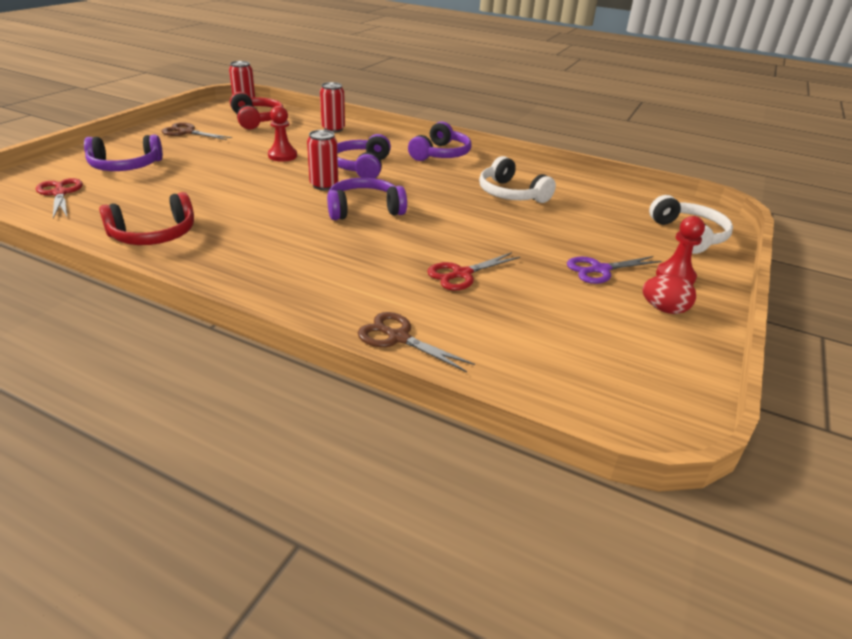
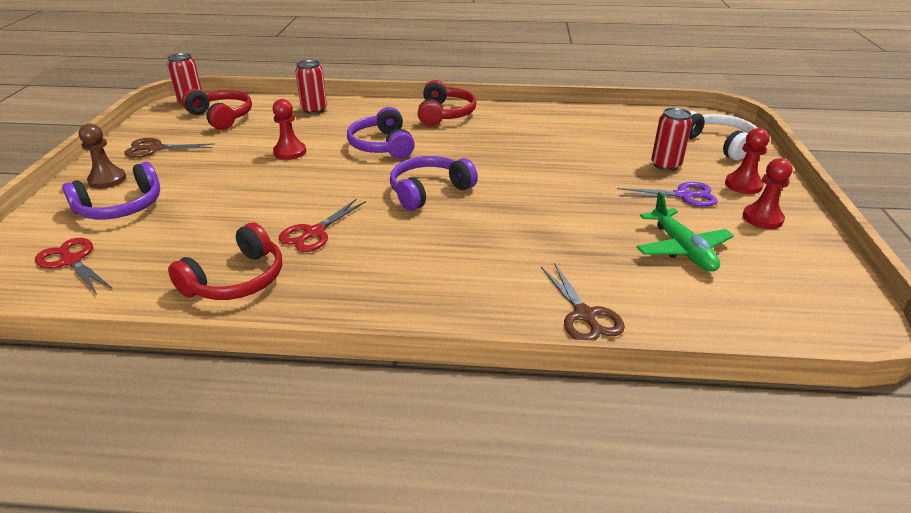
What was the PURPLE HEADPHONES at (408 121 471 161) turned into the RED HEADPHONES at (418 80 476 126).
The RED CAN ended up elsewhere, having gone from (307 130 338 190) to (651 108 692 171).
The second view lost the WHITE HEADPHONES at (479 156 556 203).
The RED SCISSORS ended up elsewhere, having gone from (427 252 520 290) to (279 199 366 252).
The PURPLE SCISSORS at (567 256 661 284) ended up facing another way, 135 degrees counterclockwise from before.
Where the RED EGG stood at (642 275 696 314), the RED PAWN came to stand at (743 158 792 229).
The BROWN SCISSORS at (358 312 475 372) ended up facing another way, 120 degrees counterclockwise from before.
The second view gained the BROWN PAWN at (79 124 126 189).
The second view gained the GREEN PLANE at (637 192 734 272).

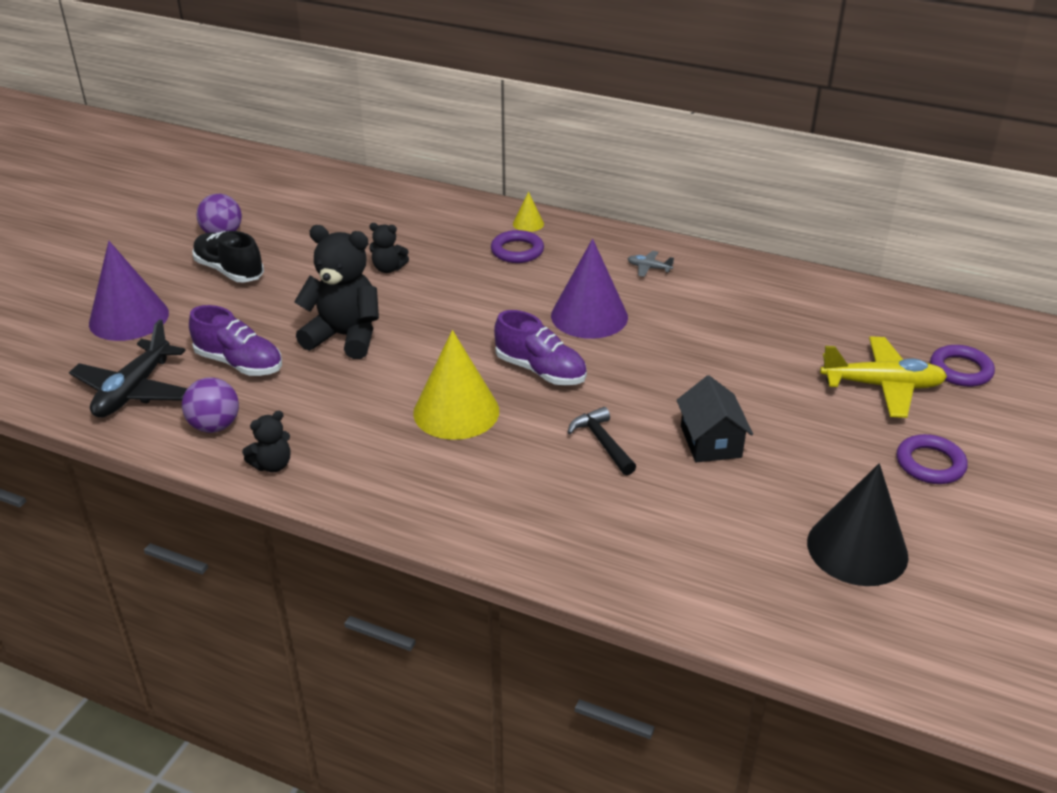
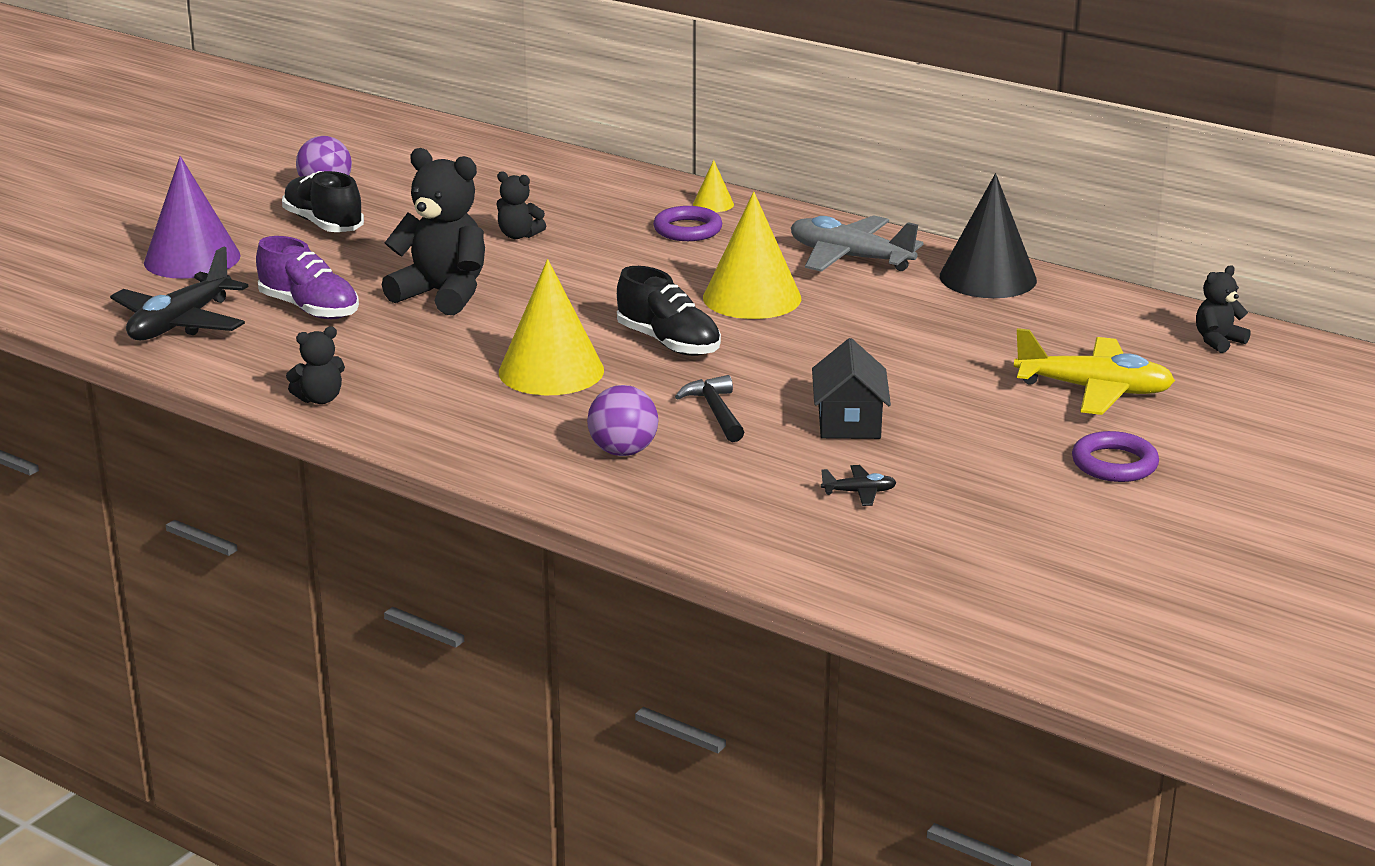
What was the PURPLE CONE at (551 239 628 339) turned into the YELLOW CONE at (703 192 801 319).
The size of the GREY PLANE at (628 251 674 277) changed by a factor of 2.27.
What was the PURPLE SHOE at (494 310 587 385) turned into the BLACK SHOE at (617 266 721 356).
The second view lost the PURPLE RING at (930 345 995 387).
The PURPLE BALL ended up elsewhere, having gone from (182 377 239 433) to (587 385 658 456).
The BLACK CONE ended up elsewhere, having gone from (807 463 909 586) to (940 173 1037 298).
The second view gained the BLACK TEDDY BEAR at (1196 265 1251 353).
The second view gained the BLACK PLANE at (821 465 897 506).

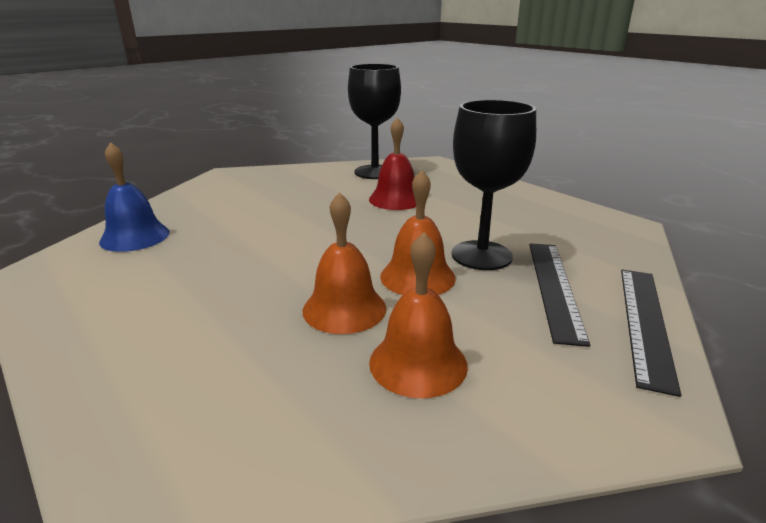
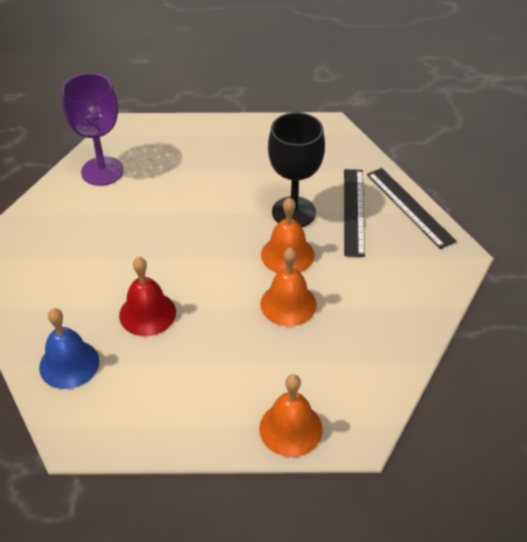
What was the BLACK GOBLET at (348 64 401 179) turned into the PURPLE GOBLET at (62 73 124 186).
The RED BELL ended up elsewhere, having gone from (369 117 416 210) to (119 257 176 336).
The ORANGE BELL ended up elsewhere, having gone from (369 232 468 398) to (259 374 323 457).
The BLACK RULER at (529 243 590 347) ended up facing another way, 45 degrees clockwise from before.

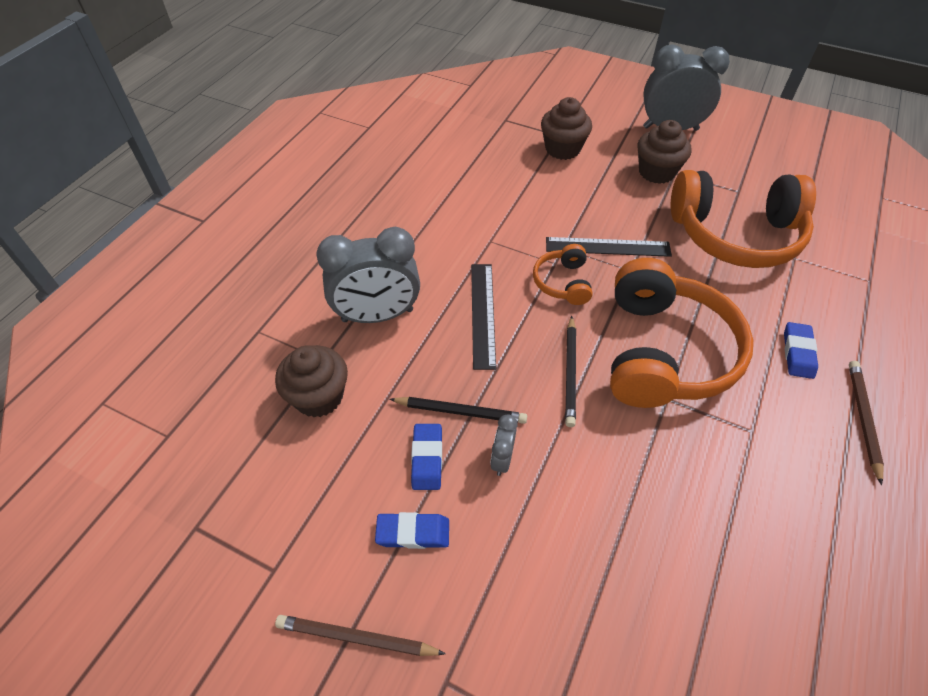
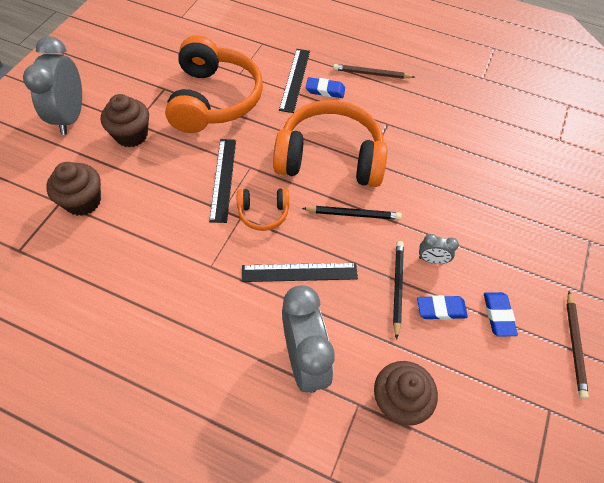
The second view gained the BLACK RULER at (279 49 310 113).

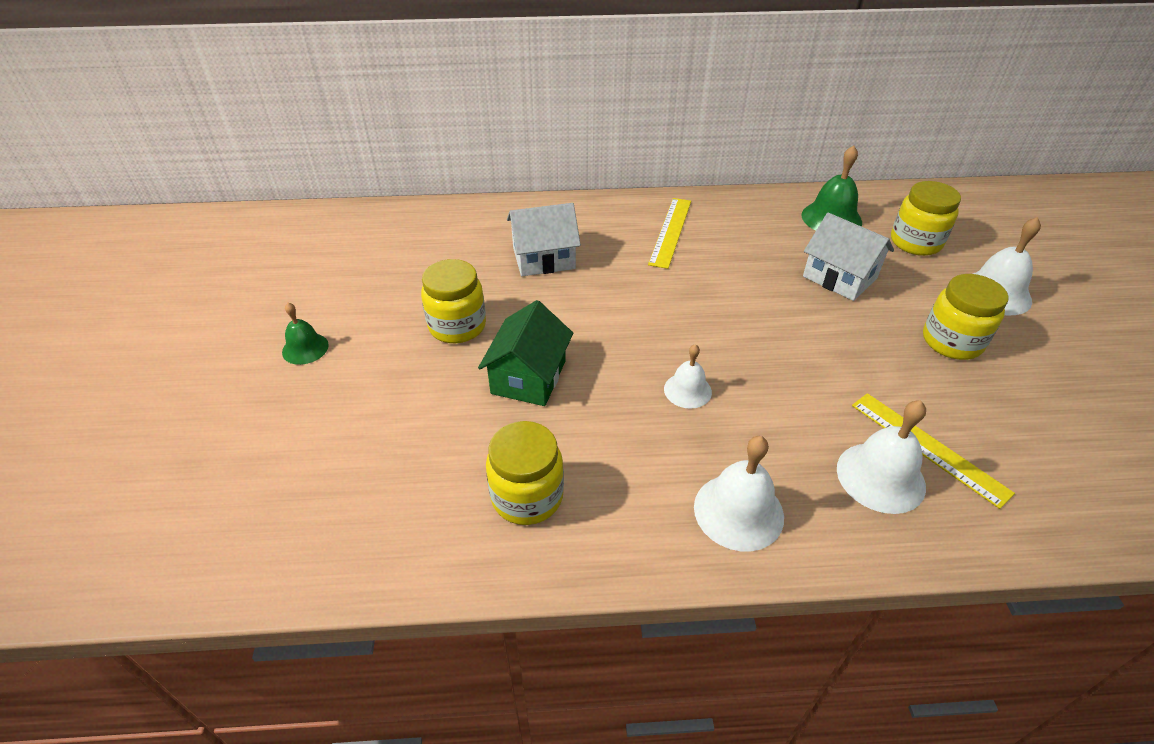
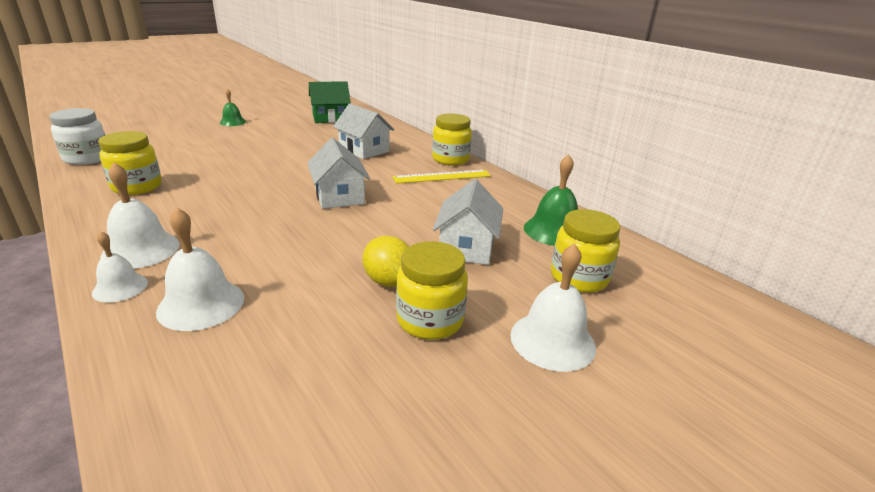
The YELLOW JAR ended up elsewhere, having gone from (421 259 486 343) to (432 114 472 165).
The GREEN HOUSE ended up elsewhere, having gone from (478 300 573 406) to (309 81 351 123).
The WHITE BELL ended up elsewhere, having gone from (664 344 712 409) to (92 231 148 303).
The second view lost the YELLOW RULER at (852 393 1015 509).
The second view gained the WHITE JAR at (49 108 105 165).
The second view gained the WHITE HOUSE at (307 138 370 209).
The second view gained the YELLOW LEMON at (362 236 409 287).

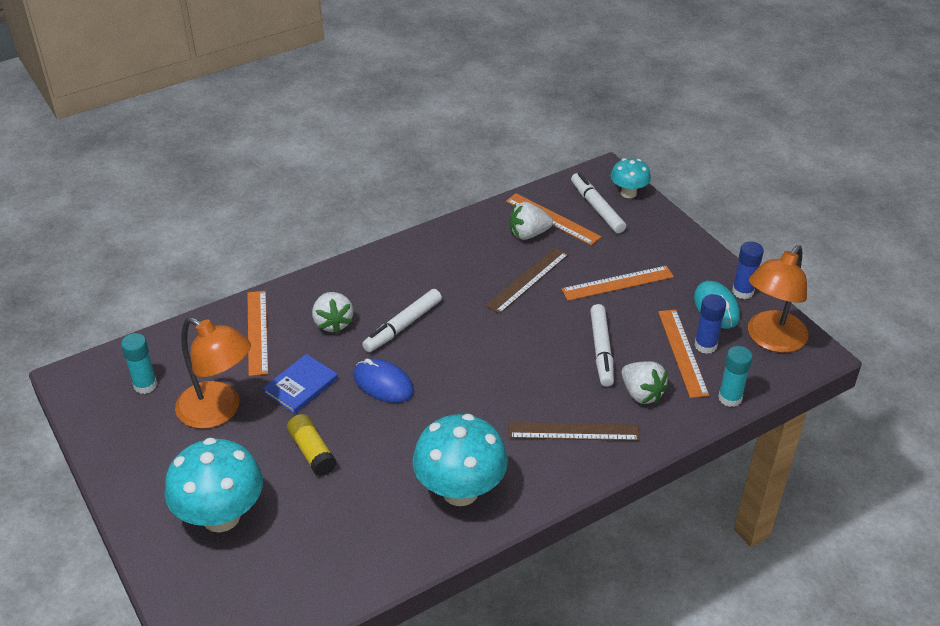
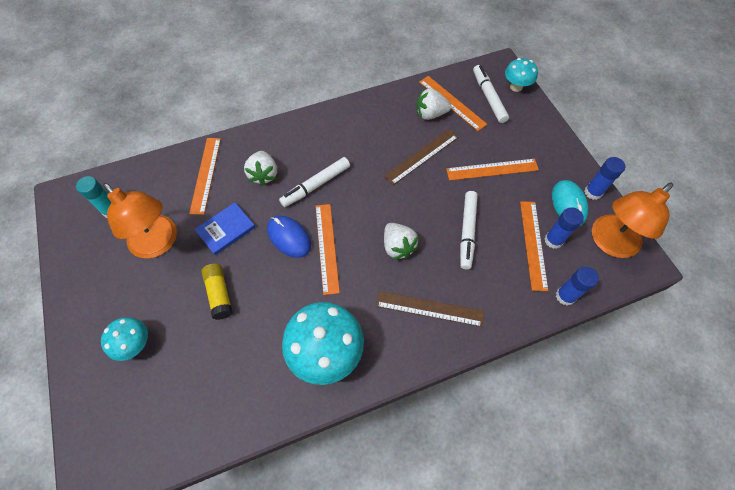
What was the TURQUOISE GLUE STICK at (718 346 753 407) turned into the BLUE GLUE STICK at (556 267 599 306).
The WHITE STRAWBERRY ended up elsewhere, having gone from (621 361 669 404) to (384 223 419 260).
The size of the TURQUOISE MUSHROOM at (164 438 263 533) changed by a factor of 0.56.
The second view gained the ORANGE RULER at (316 204 340 295).

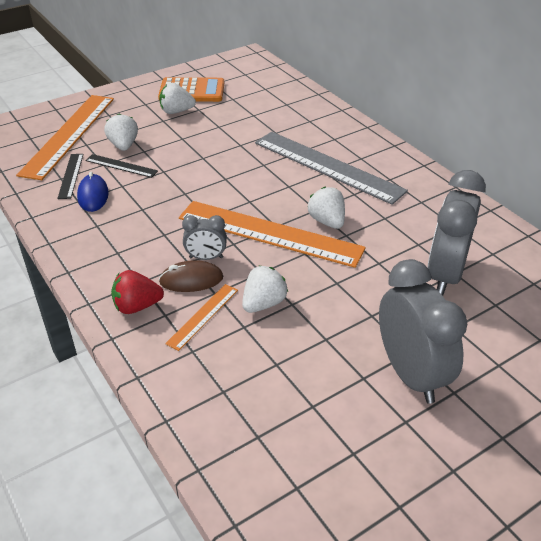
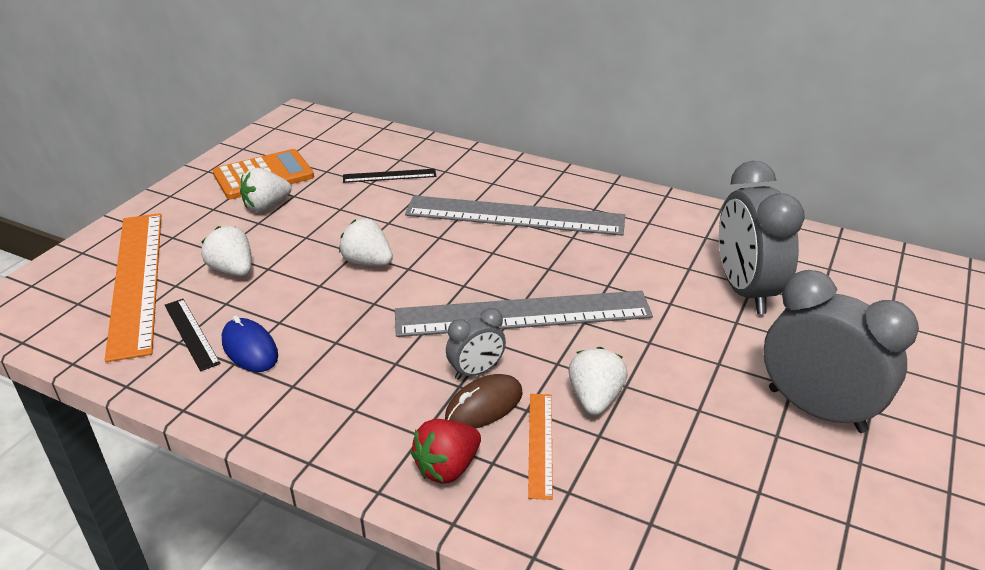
The BLACK RULER ended up elsewhere, having gone from (85 154 158 178) to (343 169 436 183).
The WHITE STRAWBERRY ended up elsewhere, having gone from (307 187 345 229) to (339 218 393 266).
What was the ORANGE RULER at (179 201 366 268) turned into the GREY RULER at (395 291 653 337).

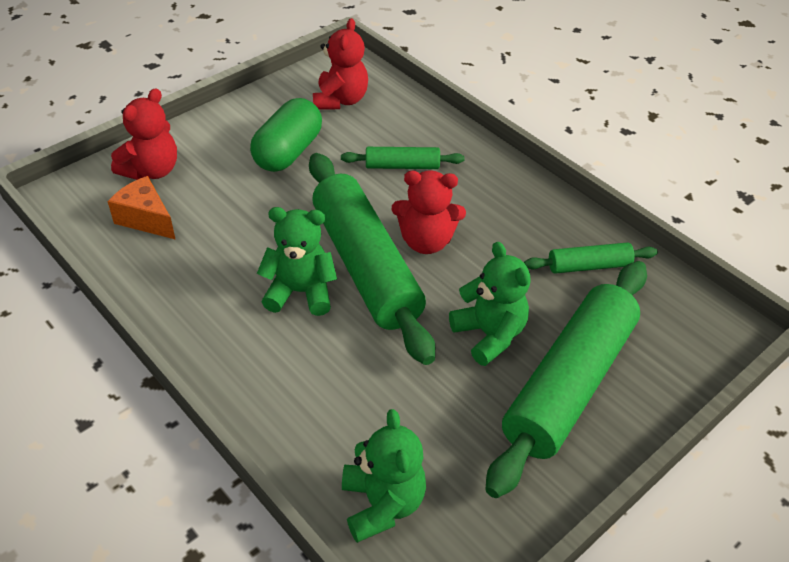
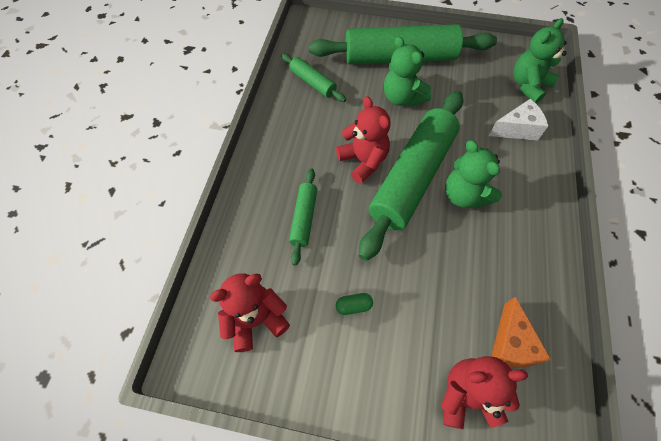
The size of the GREEN CAPSULE at (250 98 322 172) changed by a factor of 0.41.
The GREEN ROLLING PIN at (341 147 465 169) ended up facing another way, 45 degrees clockwise from before.
The GREEN TEDDY BEAR at (449 242 530 366) ended up facing another way, 60 degrees counterclockwise from before.
The second view gained the WHITE CHEESE at (489 99 548 140).

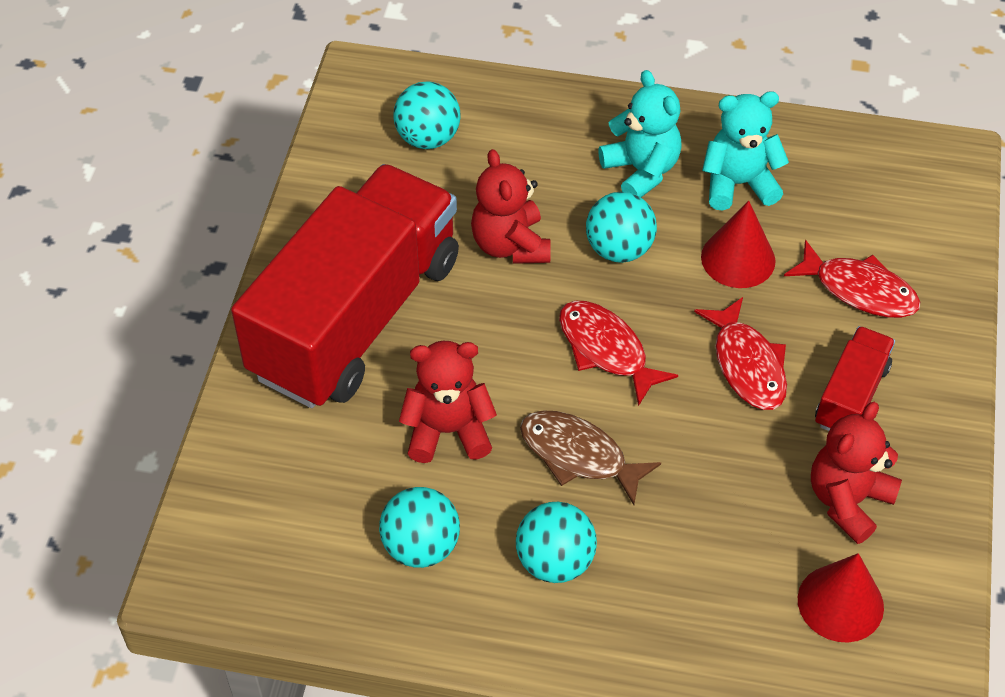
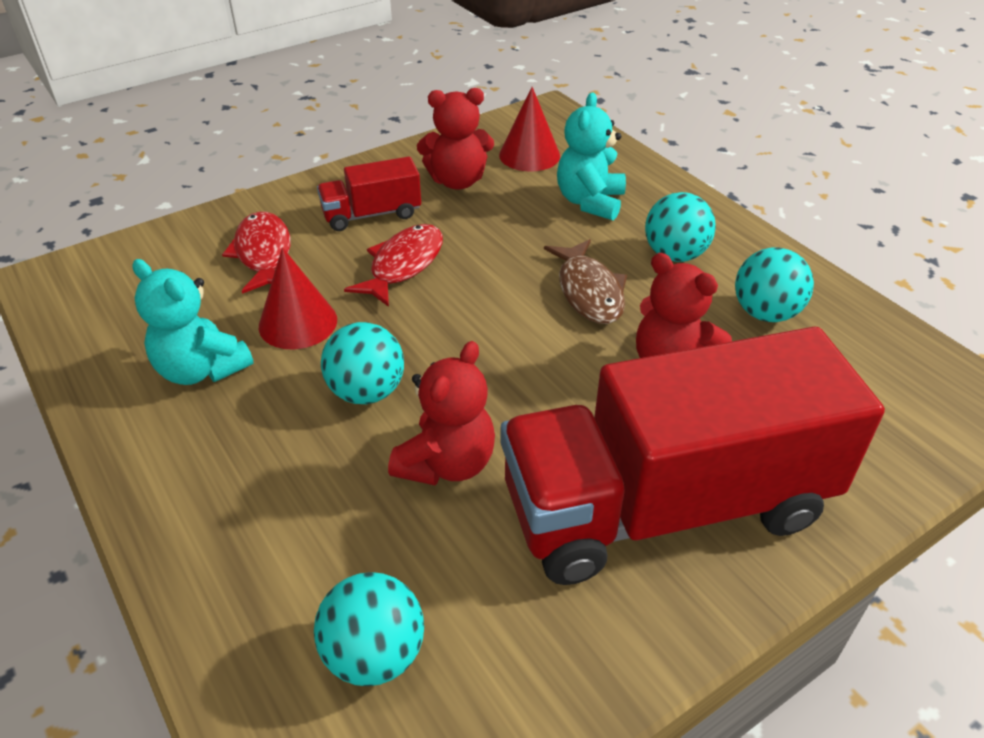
The TURQUOISE TEDDY BEAR ended up elsewhere, having gone from (598 70 682 197) to (557 92 626 221).
The second view lost the RED FISH at (559 301 678 406).

